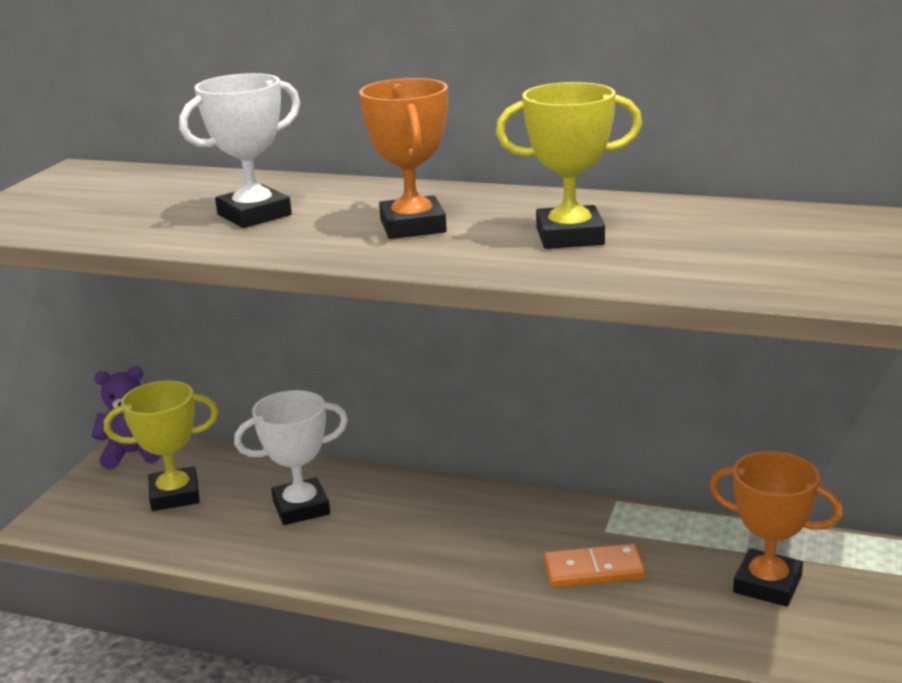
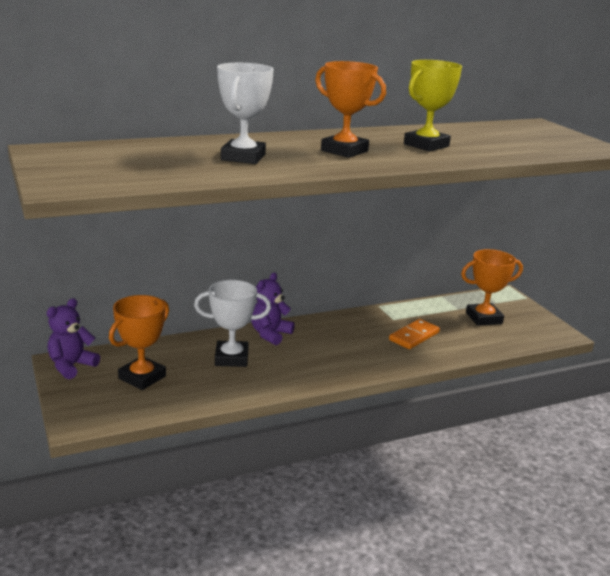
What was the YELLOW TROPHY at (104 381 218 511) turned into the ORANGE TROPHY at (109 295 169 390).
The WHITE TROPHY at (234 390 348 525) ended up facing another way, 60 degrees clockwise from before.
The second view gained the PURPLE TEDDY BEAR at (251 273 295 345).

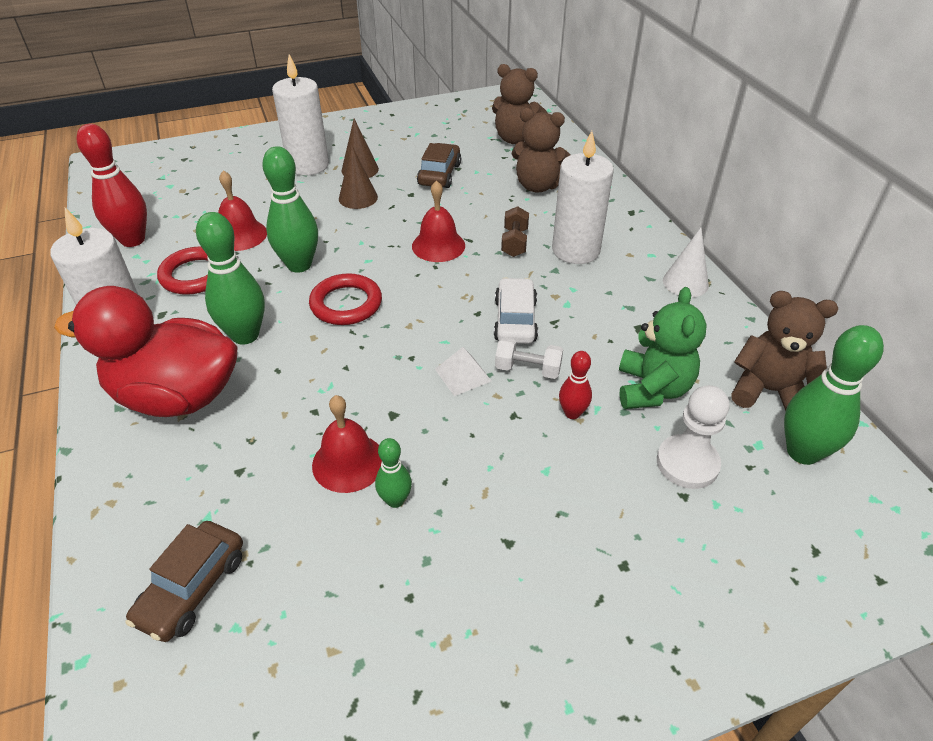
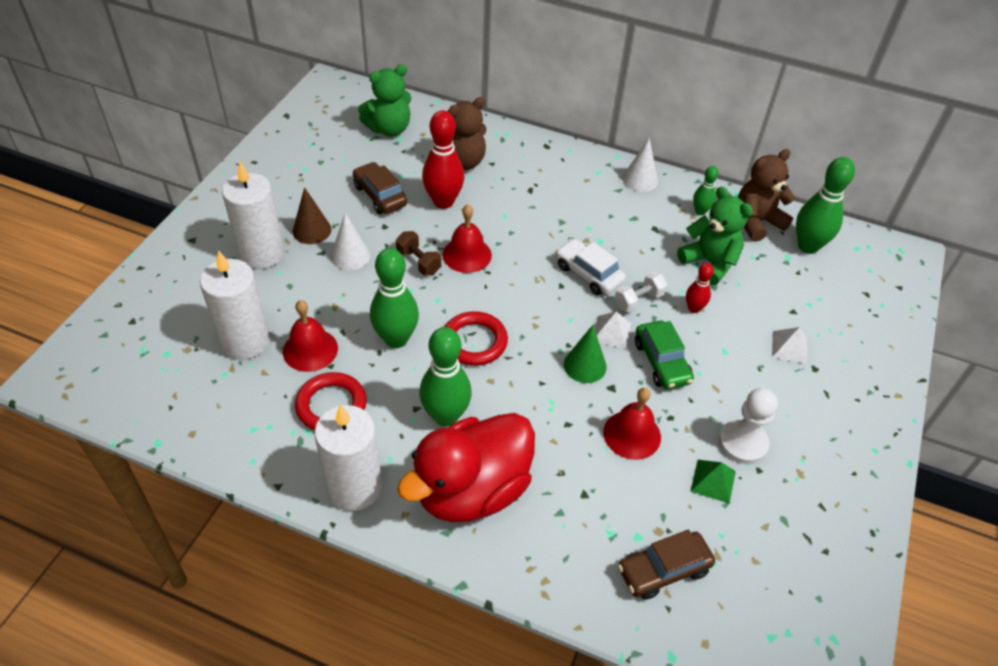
What was the BROWN TEDDY BEAR at (492 64 547 144) turned into the GREEN TEDDY BEAR at (358 65 411 136).
The RED BOWLING PIN ended up elsewhere, having gone from (77 124 147 247) to (422 110 464 209).
The WHITE CANDLE ended up elsewhere, having gone from (552 131 614 264) to (200 250 270 360).
What was the BROWN CONE at (339 145 378 209) turned into the WHITE CONE at (331 214 370 270).
The BROWN DUMBBELL ended up elsewhere, having gone from (501 206 529 257) to (396 231 441 275).
The WHITE PAWN ended up elsewhere, having gone from (657 385 729 489) to (719 388 778 464).
The GREEN BOWLING PIN ended up elsewhere, having gone from (375 438 412 508) to (693 166 719 215).
The BROWN CAR at (125 521 243 642) ended up facing another way, 90 degrees clockwise from before.
The second view gained the GREEN CAR at (635 321 694 389).
The second view gained the GREEN CONE at (564 325 607 383).
The second view gained the WHITE PYRAMID at (772 327 807 364).
The second view gained the GREEN PYRAMID at (690 460 736 503).

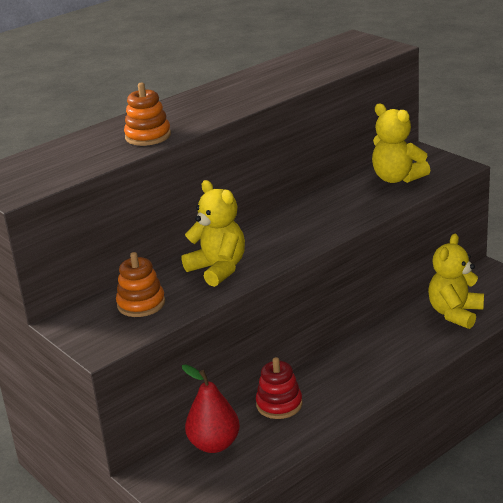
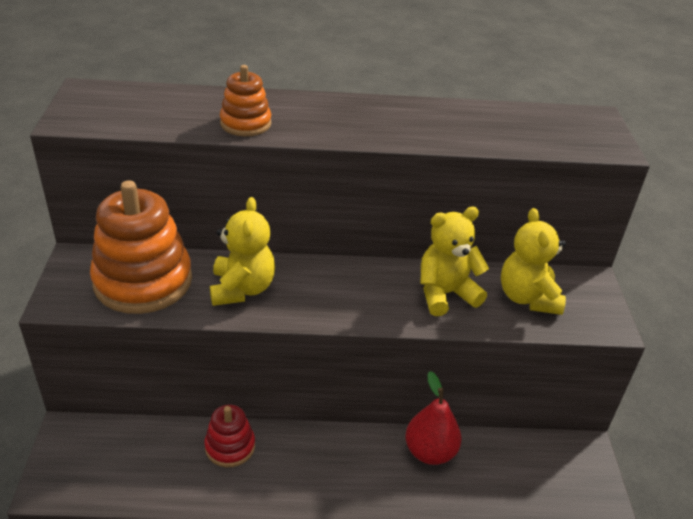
The YELLOW TEDDY BEAR ended up elsewhere, having gone from (428 234 484 329) to (420 207 489 316).
The size of the ORANGE STACKING TOY at (116 252 165 317) changed by a factor of 1.91.
The RED PEAR ended up elsewhere, having gone from (182 364 240 453) to (405 371 462 465).

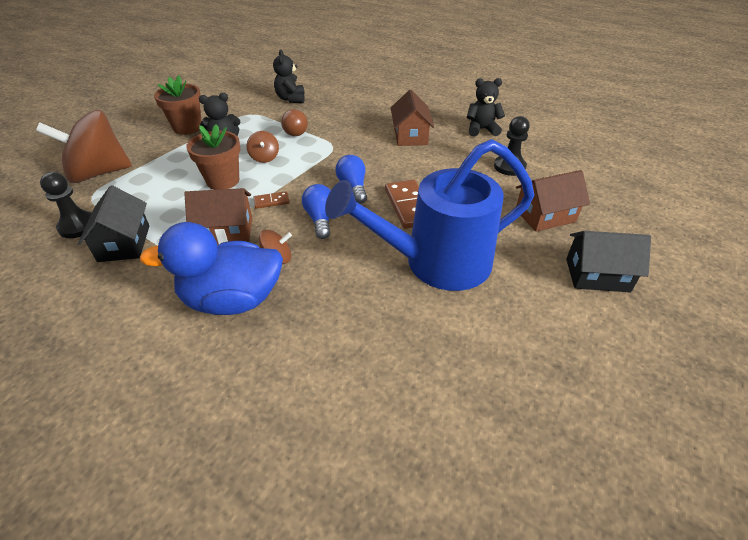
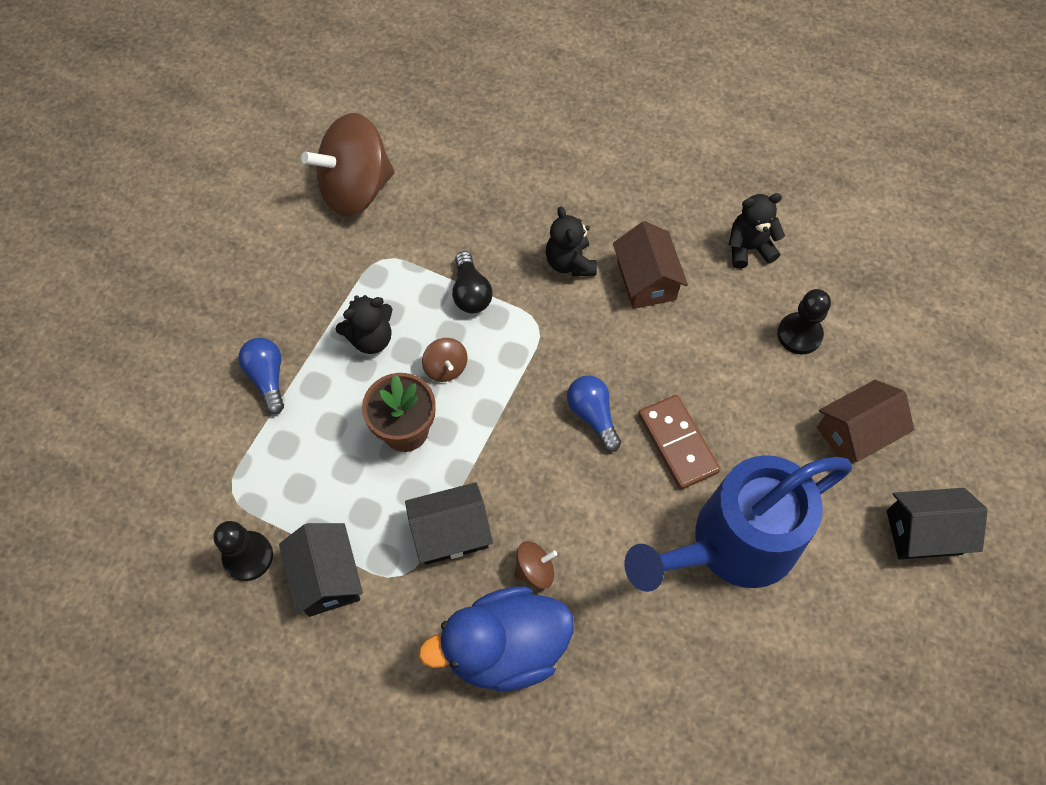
The BLACK TEDDY BEAR ended up elsewhere, having gone from (273 50 305 103) to (545 207 597 276).
The second view lost the BROWN FLOWER POT at (154 75 201 135).
What was the BROWN LIGHT BULB at (281 109 308 136) turned into the BLACK LIGHT BULB at (452 251 493 313).
The BROWN SPINNING TOP ended up elsewhere, having gone from (36 110 132 183) to (301 113 395 216).
The BLUE LIGHT BULB ended up elsewhere, having gone from (302 184 331 239) to (238 338 284 414).
What was the BROWN HOUSE at (184 188 252 244) turned into the BLACK HOUSE at (405 482 493 565).
The second view lost the BROWN DOMINO at (253 191 290 209).

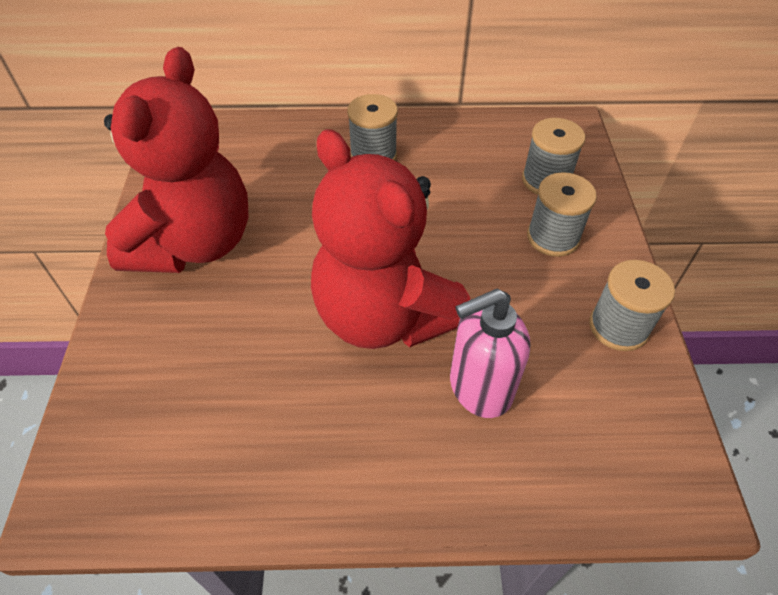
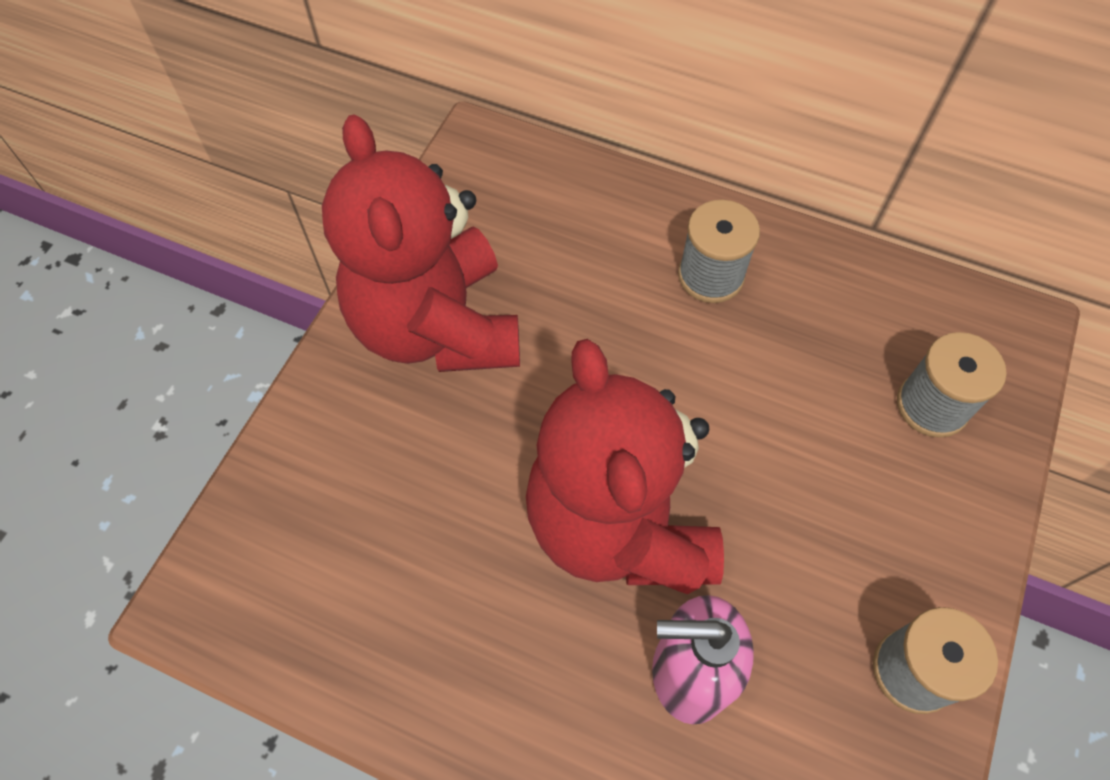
The RED TEDDY BEAR at (104 47 248 273) ended up facing another way, 120 degrees clockwise from before.
The second view lost the GREY SPOOL at (527 172 597 257).

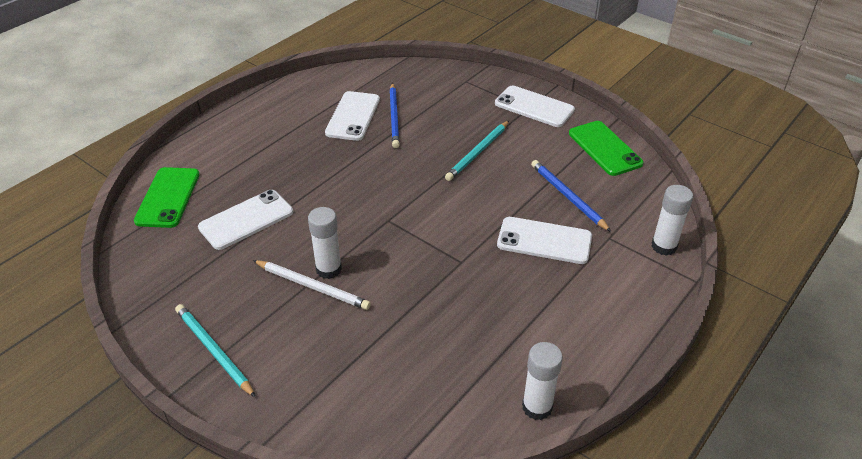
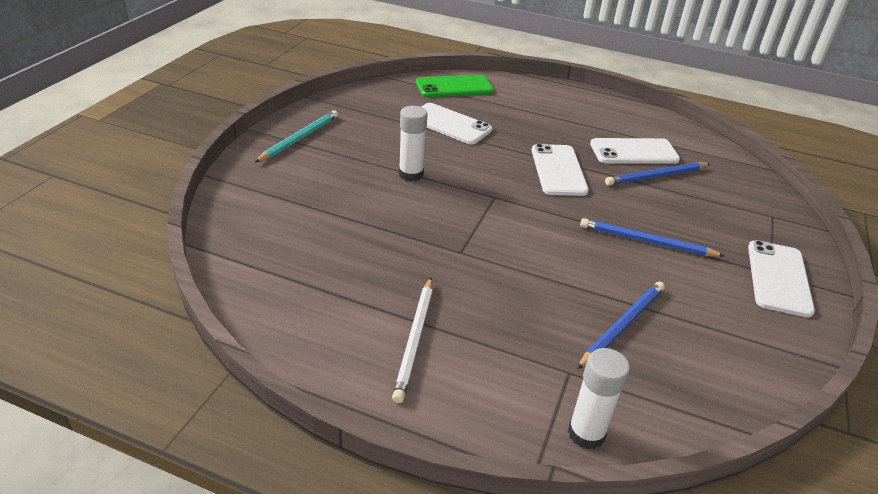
What was the TURQUOISE PENCIL at (445 121 509 181) turned into the BLUE PENCIL at (580 218 724 257).
The second view lost the GREEN PHONE at (569 121 644 176).
The WHITE PHONE ended up elsewhere, having gone from (497 217 592 264) to (532 144 589 196).
The WHITE PENCIL ended up elsewhere, having gone from (253 260 371 310) to (392 278 433 403).
The second view lost the WHITE GLUE STICK at (522 342 563 420).

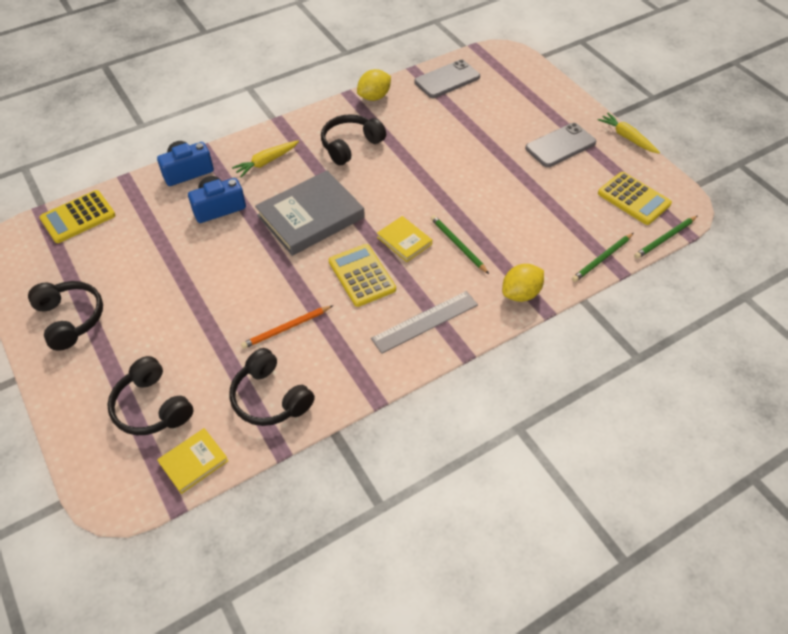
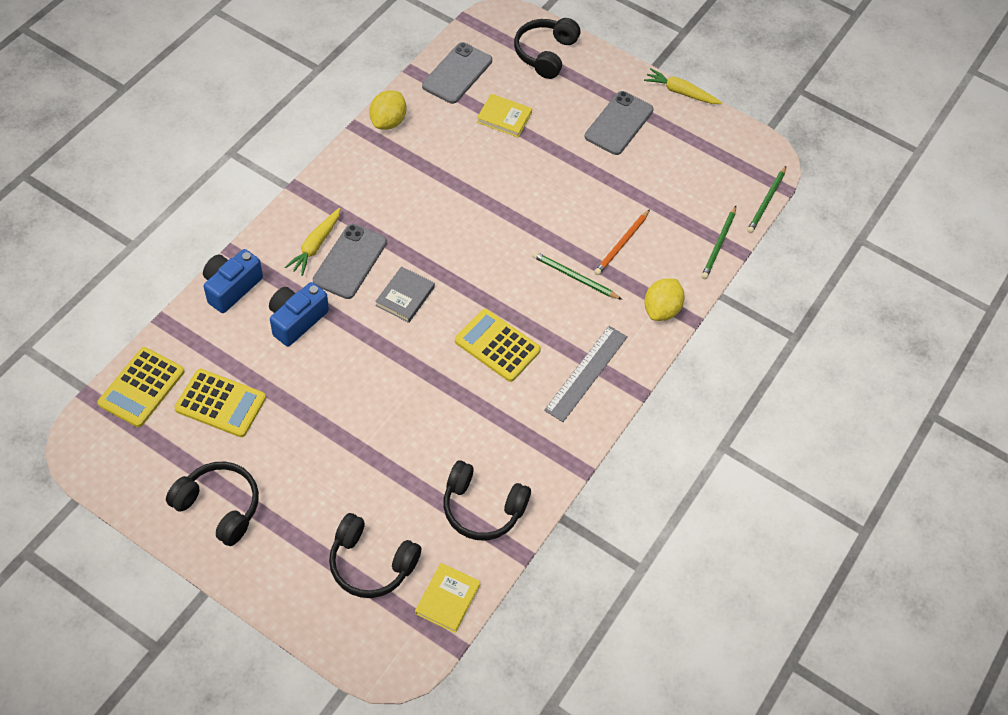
The BLACK HEADPHONES ended up elsewhere, having gone from (321 114 386 165) to (514 18 580 79).
The size of the GREY BOOK at (255 171 365 256) changed by a factor of 0.50.
The YELLOW CALCULATOR ended up elsewhere, having gone from (598 172 672 225) to (174 369 266 437).
The YELLOW BOOK ended up elsewhere, having gone from (377 216 432 262) to (477 94 532 137).
The ORANGE PENCIL ended up elsewhere, having gone from (241 305 333 349) to (594 210 650 275).
The second view gained the GREY PHONE at (313 224 387 299).

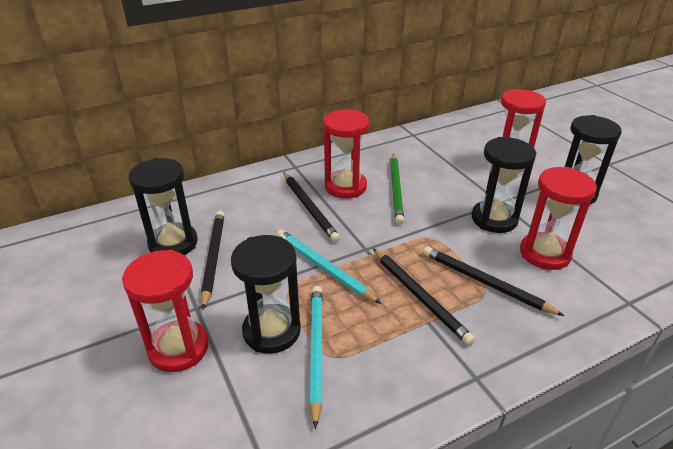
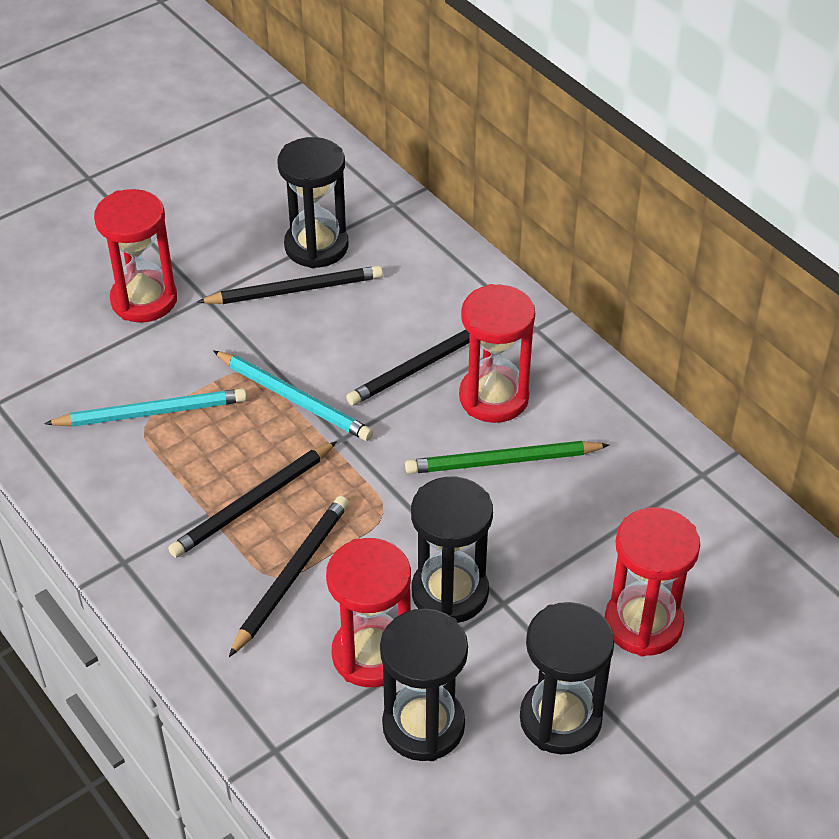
The TURQUOISE PENCIL at (276 229 381 304) ended up facing another way, 90 degrees clockwise from before.
The BLACK HOURGLASS ended up elsewhere, having gone from (231 235 301 354) to (380 609 468 761).

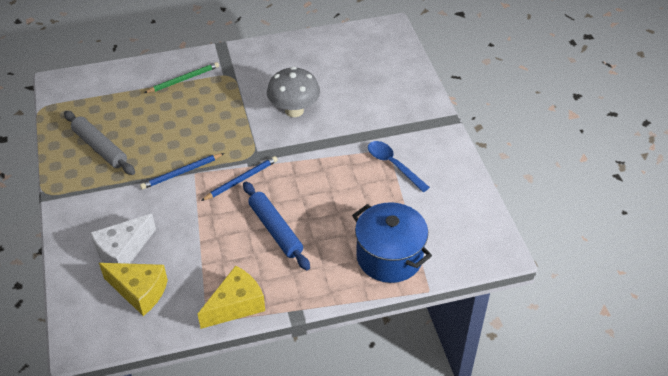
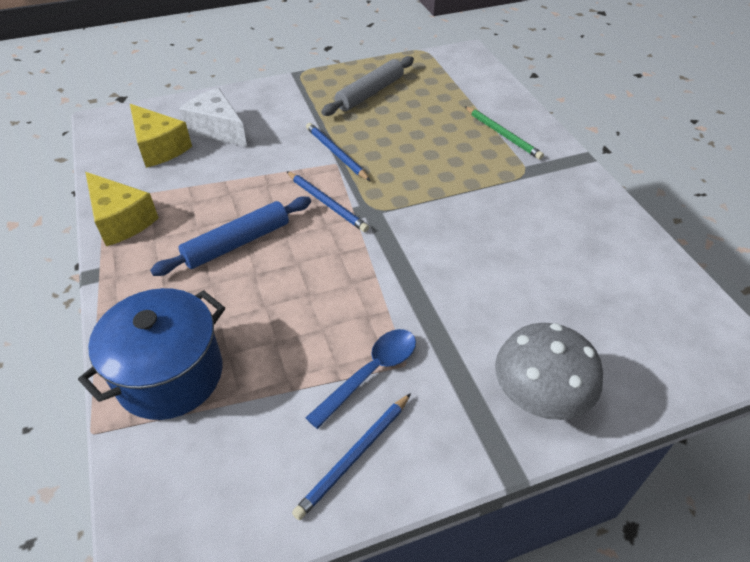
The GREY MUSHROOM ended up elsewhere, having gone from (267 67 320 117) to (495 323 603 420).
The YELLOW CHEESE at (99 263 168 316) ended up facing another way, 60 degrees counterclockwise from before.
The second view gained the BLUE PENCIL at (292 393 411 520).

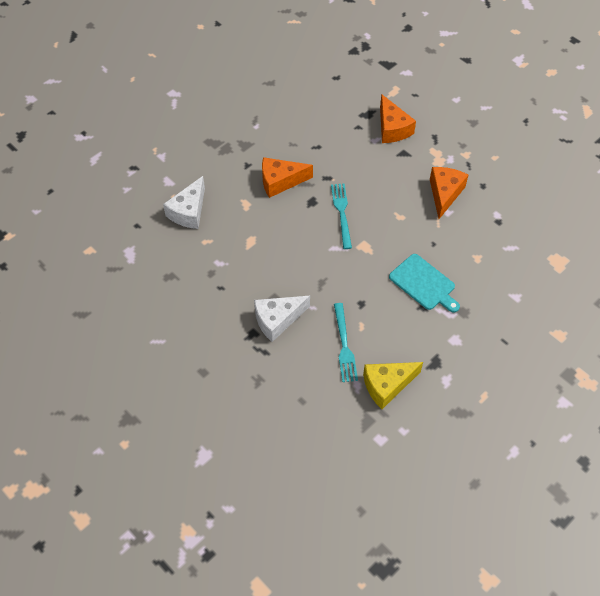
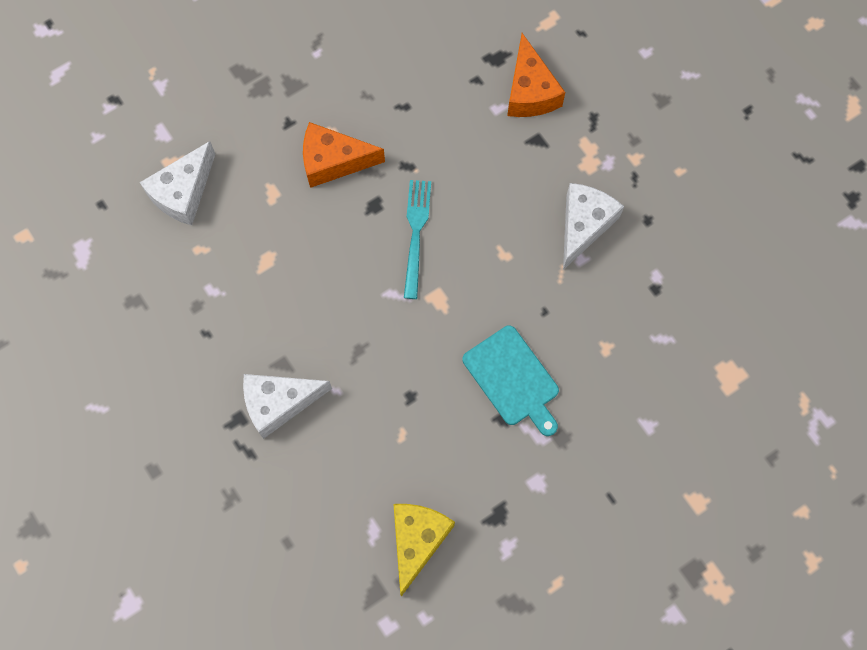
What was the ORANGE CHEESE at (430 167 468 219) turned into the WHITE CHEESE at (563 183 624 270).
The second view lost the TURQUOISE FORK at (334 303 358 382).
The YELLOW CHEESE at (363 362 423 409) ended up facing another way, 120 degrees clockwise from before.

